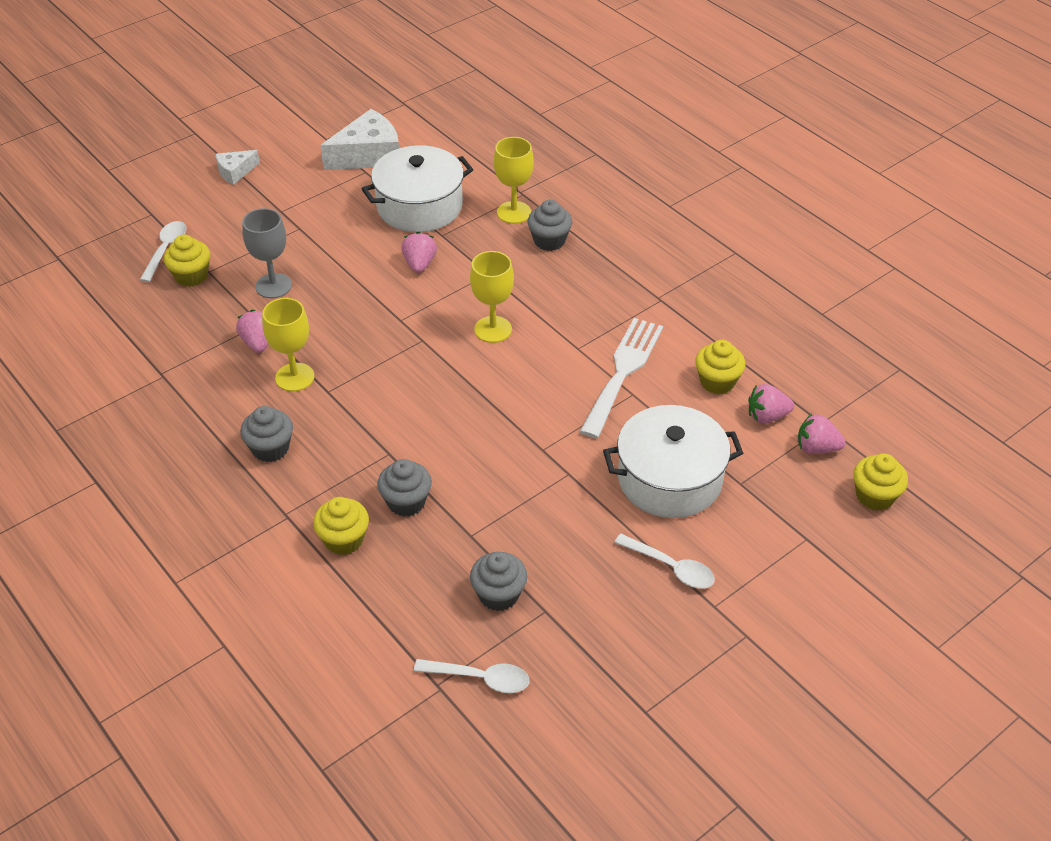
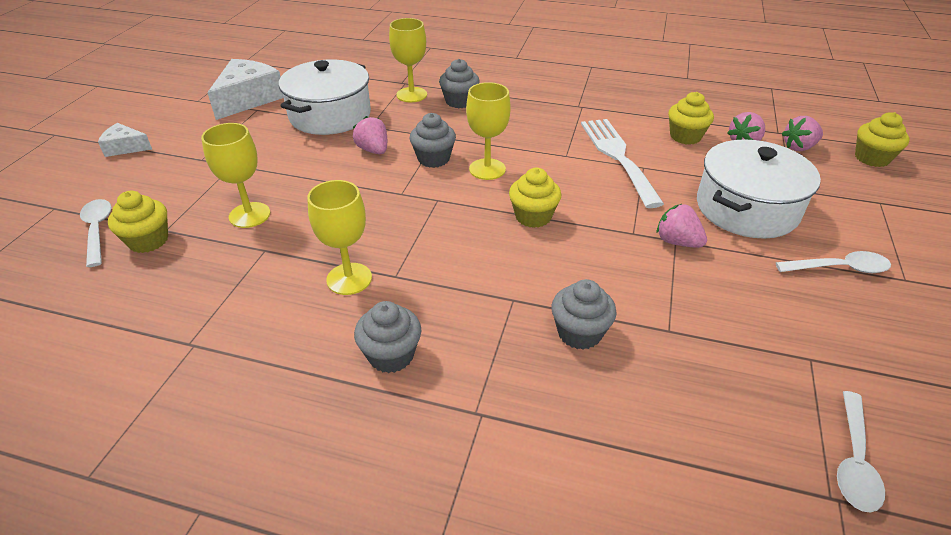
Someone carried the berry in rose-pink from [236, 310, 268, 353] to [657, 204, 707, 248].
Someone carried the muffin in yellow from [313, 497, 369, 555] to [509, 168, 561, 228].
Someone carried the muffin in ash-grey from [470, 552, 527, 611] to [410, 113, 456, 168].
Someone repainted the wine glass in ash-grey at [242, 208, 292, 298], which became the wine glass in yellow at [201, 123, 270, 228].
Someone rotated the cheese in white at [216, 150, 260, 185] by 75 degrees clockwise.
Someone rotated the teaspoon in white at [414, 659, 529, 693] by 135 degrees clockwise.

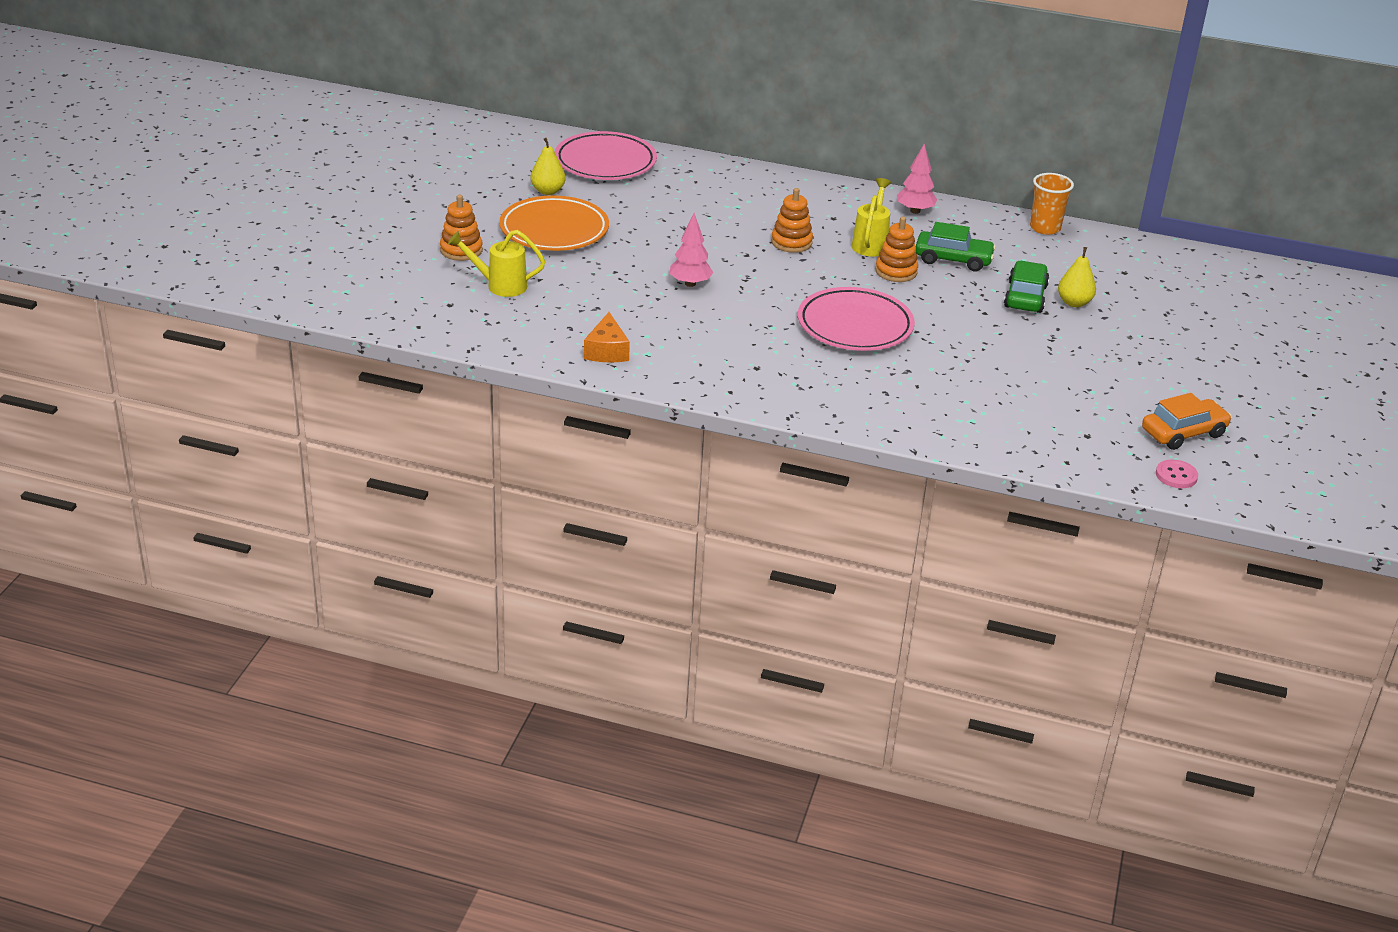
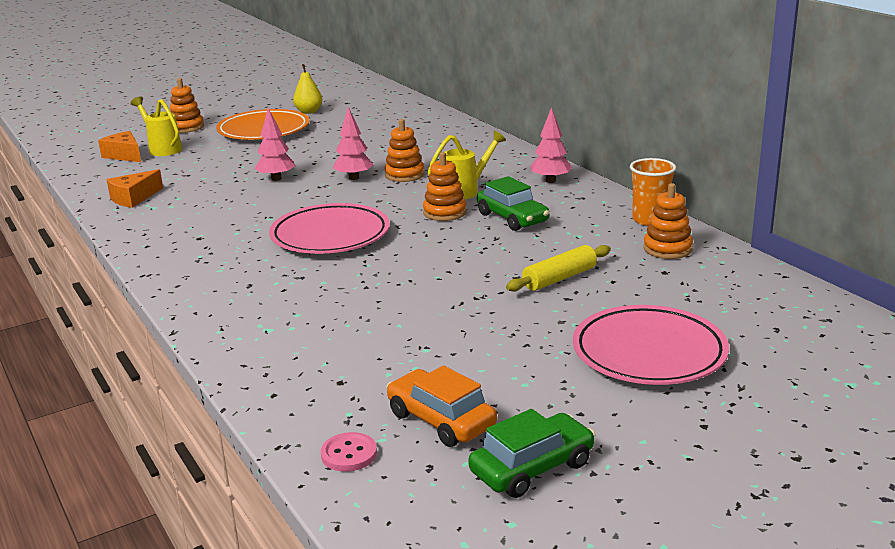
Someone put down the cheese in orange-coloured at [98, 131, 141, 162].
Someone put down the tree in rose-pink at [333, 107, 373, 180].
Someone put down the ring stacker in orange-coloured at [643, 183, 693, 259].
Someone carried the plate in rose-pink from [555, 131, 657, 180] to [573, 305, 729, 385].
Someone carried the automobile in leaf-green from [1004, 261, 1049, 313] to [468, 409, 595, 498].
Someone swapped the toy pear in yellow at [1058, 247, 1096, 307] for the dough roller in yellow at [506, 245, 611, 292].
Someone rotated the automobile in orange-coloured at [1142, 393, 1232, 450] by 150 degrees counterclockwise.

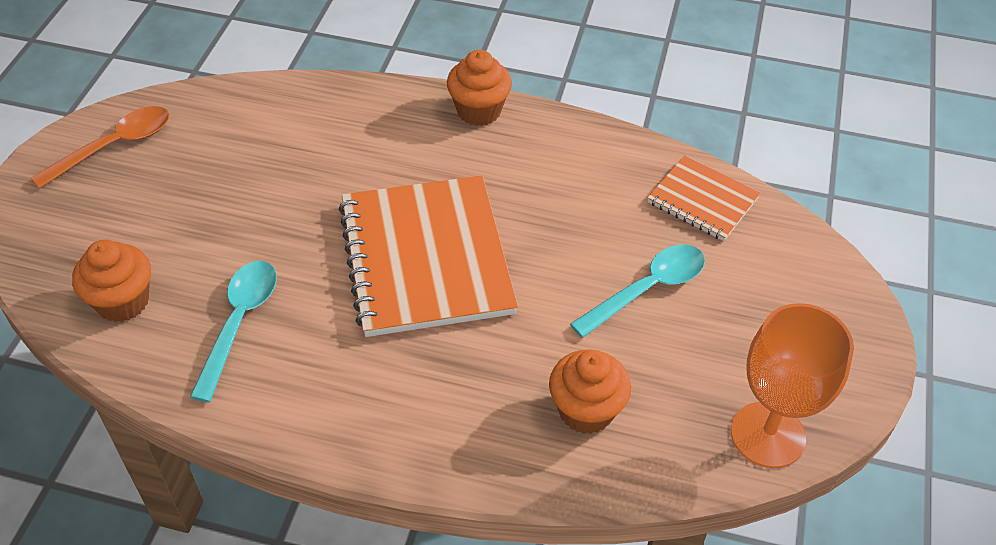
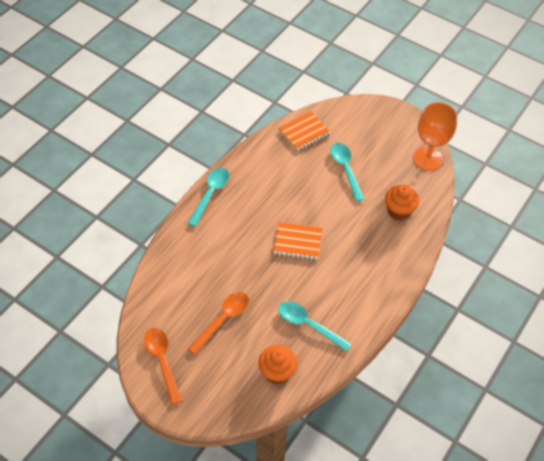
Someone put down the teaspoon in orange-coloured at [188, 292, 249, 355].
Someone swapped the muffin in orange-coloured at [447, 50, 512, 126] for the teaspoon in turquoise at [187, 168, 229, 227].
Someone scaled the exercise book in orange-coloured at [339, 176, 518, 337] by 0.52.

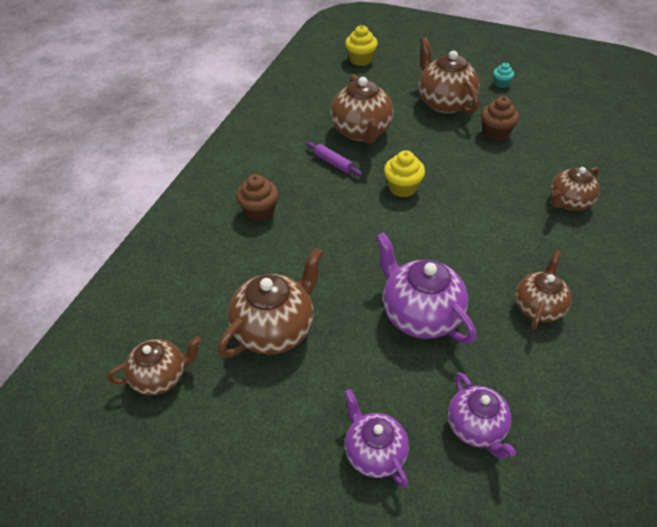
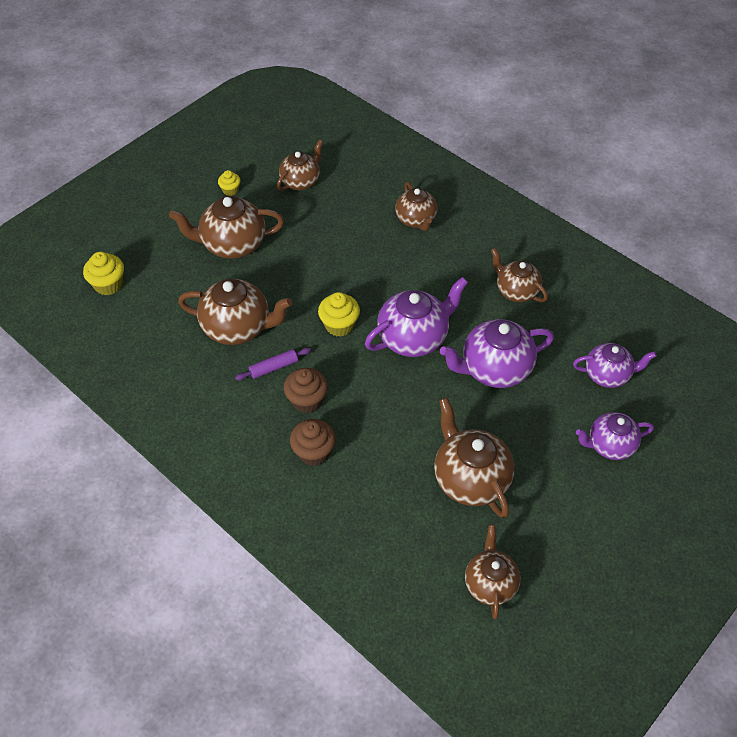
Someone put down the teapot in russet at [277, 140, 323, 191].
Someone put down the teapot in royal purple at [365, 277, 468, 357].
Someone carried the muffin in russet from [481, 96, 519, 141] to [284, 368, 328, 413].
Someone repainted the muffin in turquoise at [493, 63, 514, 88], which became the muffin in yellow at [218, 170, 241, 196].

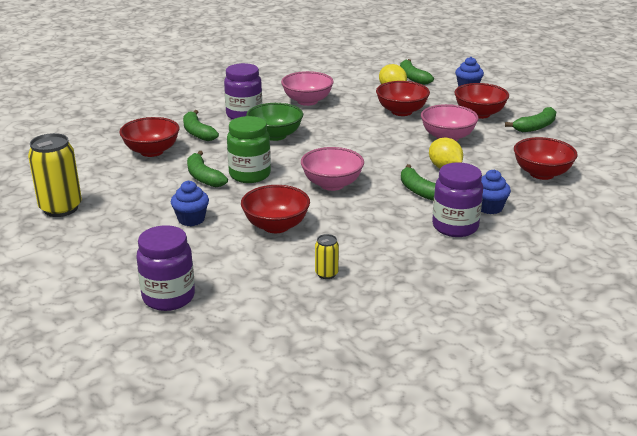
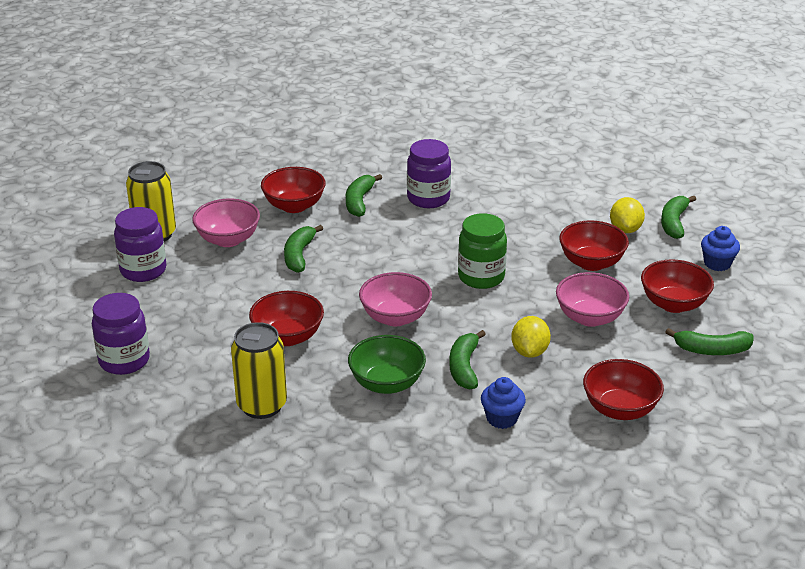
Someone took away the muffin in royal blue at [171, 181, 209, 226].
Someone carried the jam jar in leaf-green from [227, 116, 271, 183] to [458, 213, 507, 289].
Someone carried the deep dish in leaf-green from [246, 103, 303, 141] to [348, 335, 426, 394].
Someone carried the deep dish in rose-pink from [281, 71, 334, 106] to [192, 199, 260, 247].
Someone carried the jam jar in royal purple from [432, 162, 483, 237] to [114, 207, 167, 282].
Someone scaled the soda can in yellow at [315, 234, 339, 279] by 2.06.

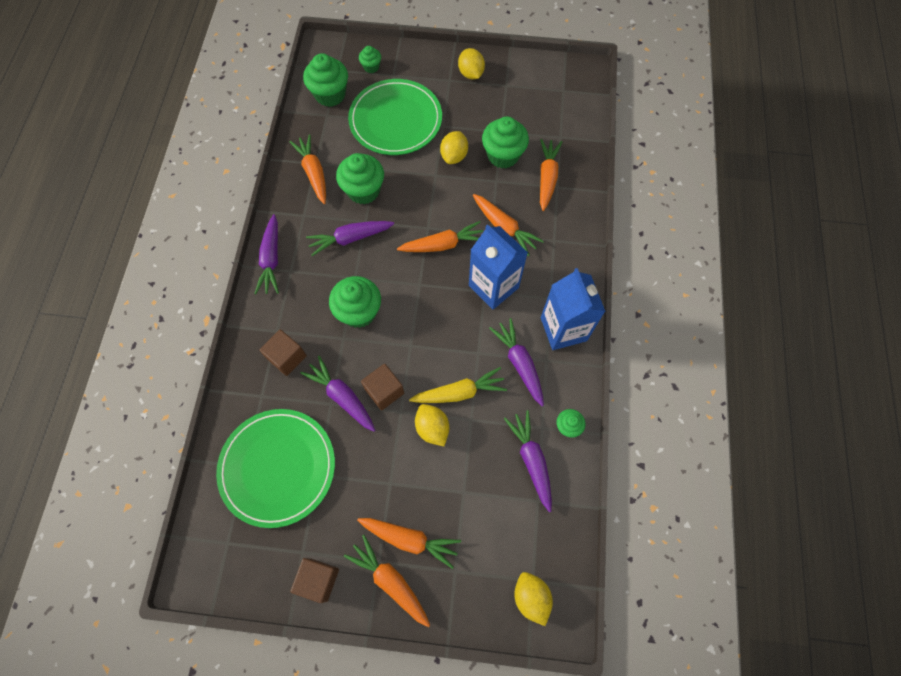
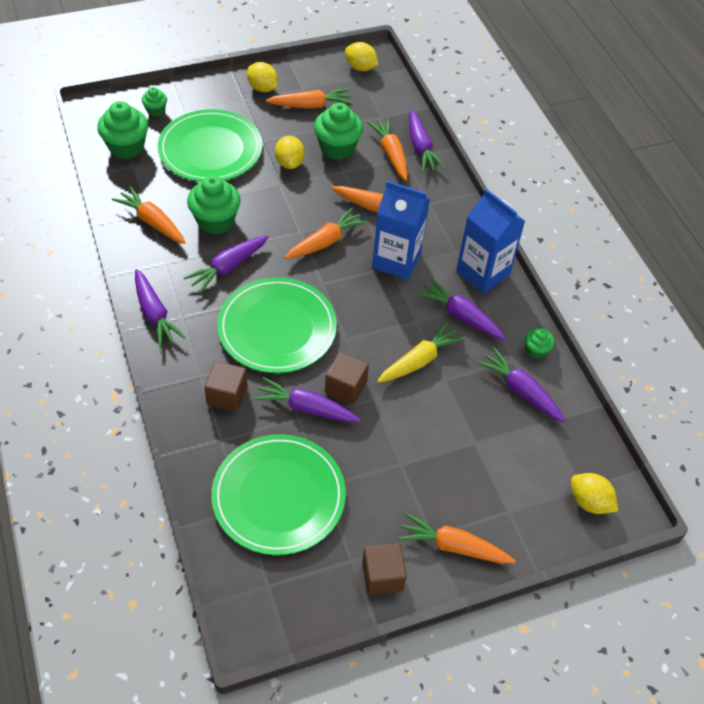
Someone put down the toy carrot in royal purple at [409, 110, 445, 172].
Someone carried the toy carrot in orange-coloured from [357, 518, 461, 569] to [266, 89, 353, 109].
Someone carried the citrus fruit in yellow from [415, 404, 449, 446] to [345, 42, 379, 71].
Someone swapped the muffin in leaf-green at [329, 276, 381, 328] for the plate in leaf-green at [217, 277, 337, 373].

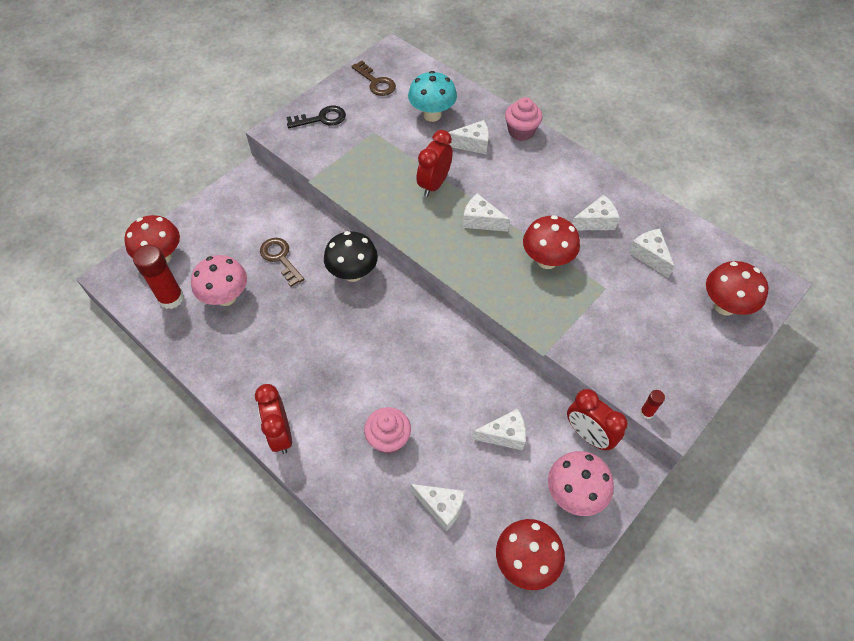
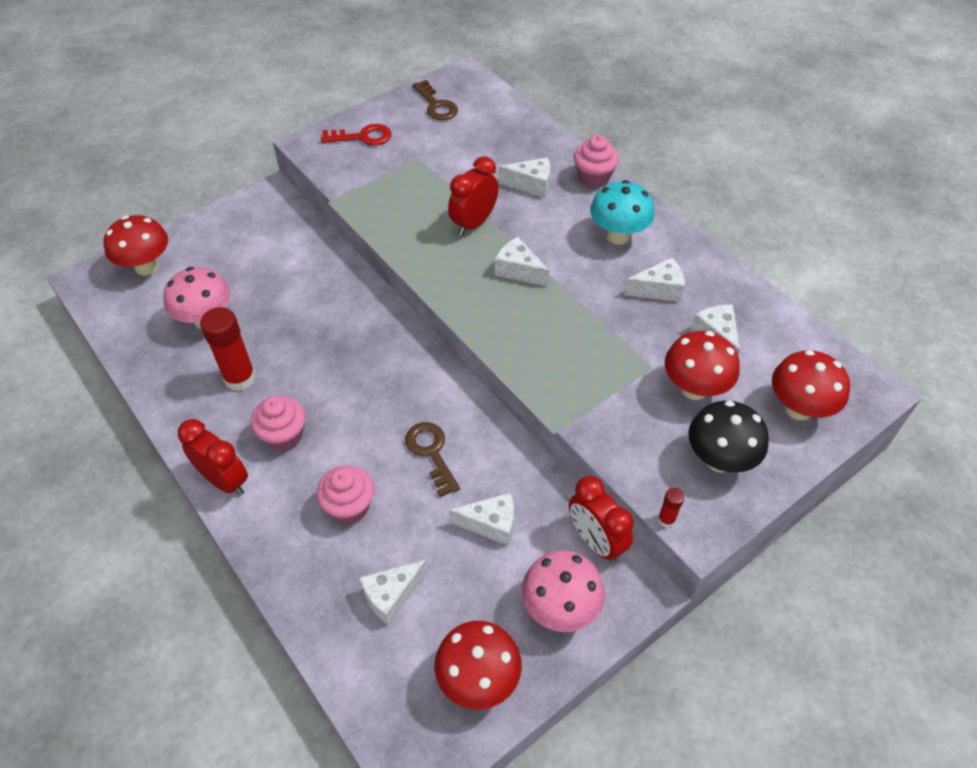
Someone put down the muffin in rose-pink at [251, 396, 306, 451].
Someone carried the stick of glue in crimson from [133, 245, 184, 309] to [200, 307, 256, 391].
Someone carried the latchkey in russet from [260, 238, 304, 287] to [405, 422, 460, 497].
Someone carried the fungus in black from [324, 231, 378, 282] to [688, 401, 769, 473].
Someone carried the fungus in turquoise from [408, 71, 457, 122] to [590, 180, 655, 244].
Someone carried the fungus in crimson from [523, 215, 580, 269] to [665, 331, 739, 400].
Someone repainted the latchkey in black at [286, 106, 346, 128], which became the latchkey in crimson at [321, 124, 391, 146].
Someone rotated the alarm clock in crimson at [255, 384, 292, 454] by 135 degrees clockwise.
Someone rotated the cheese in white at [411, 484, 465, 531] by 105 degrees clockwise.

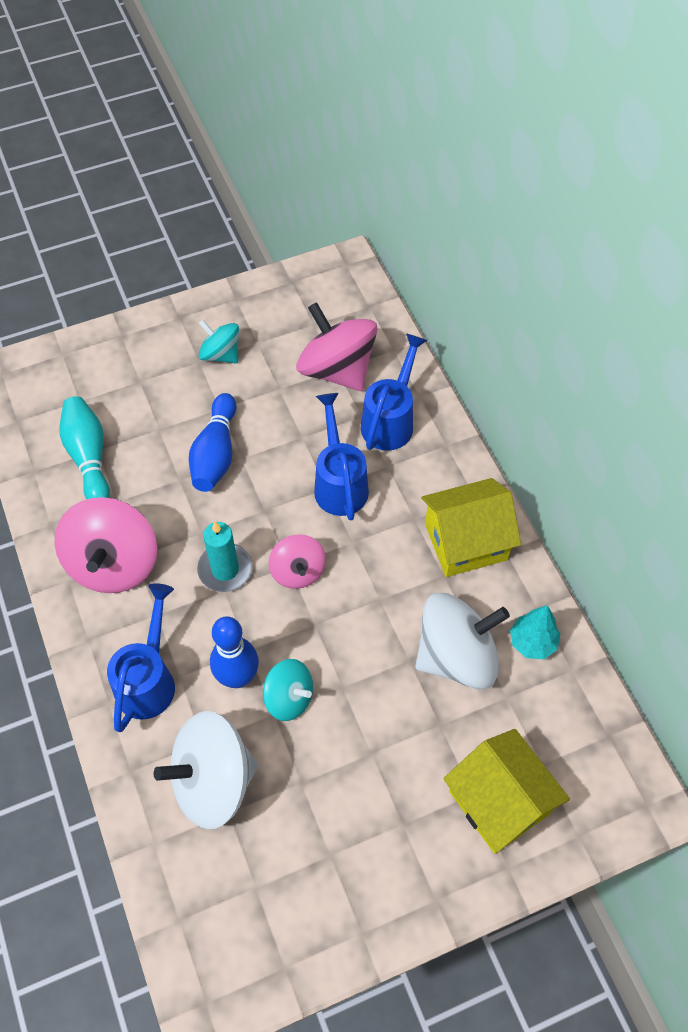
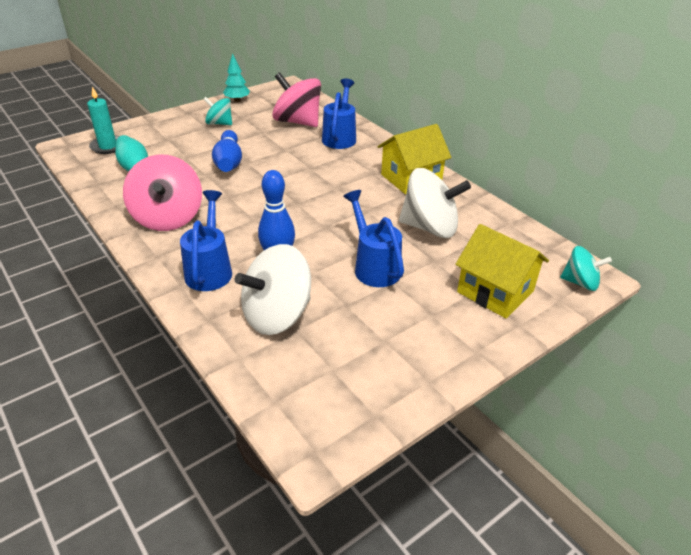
Someone took away the spinning top in rose-pink at [269, 534, 326, 589].
Someone carried the candle in turquoise from [197, 522, 252, 592] to [87, 86, 119, 154].
Someone carried the spinning top in turquoise from [263, 659, 313, 721] to [560, 246, 612, 291].
Someone carried the sprinkling can in royal blue from [314, 393, 369, 521] to [343, 190, 404, 287].
Someone carried the tree in turquoise from [510, 605, 560, 659] to [223, 53, 250, 102].
Someone rotated the spinning top in white at [416, 593, 510, 689] by 45 degrees clockwise.

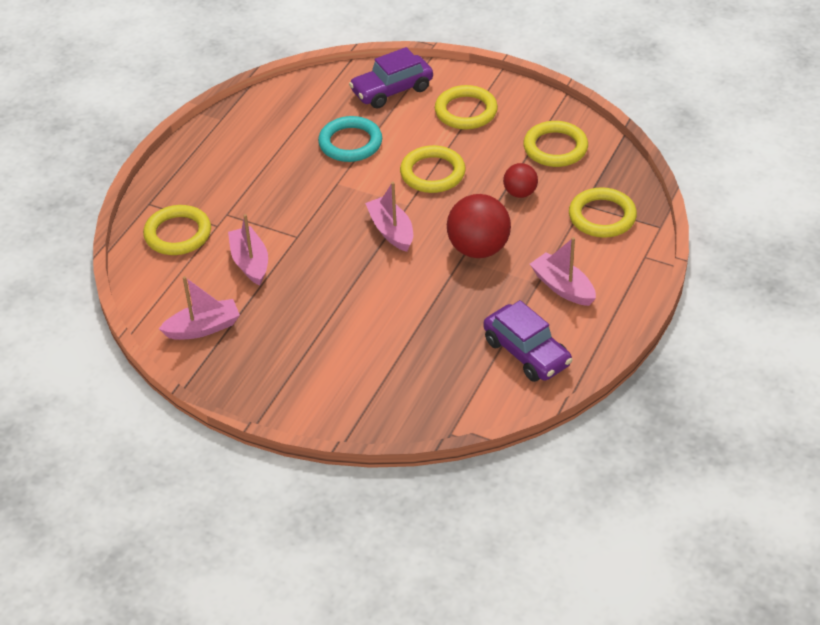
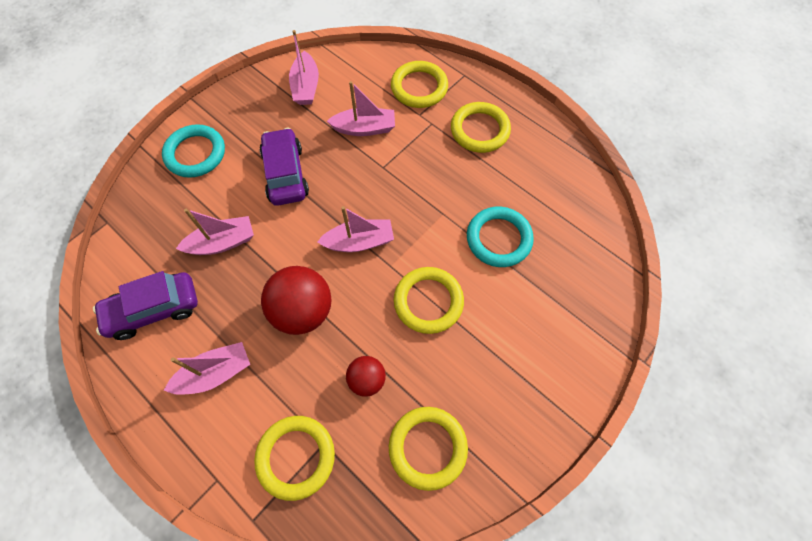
Someone put down the hoop in turquoise at [162, 124, 225, 178].
Someone put down the toy boat in rose-pink at [176, 209, 254, 255].
Someone carried the automobile in royal purple from [349, 47, 433, 109] to [260, 128, 309, 206].
Someone carried the hoop in yellow from [435, 85, 498, 130] to [451, 102, 511, 153].

